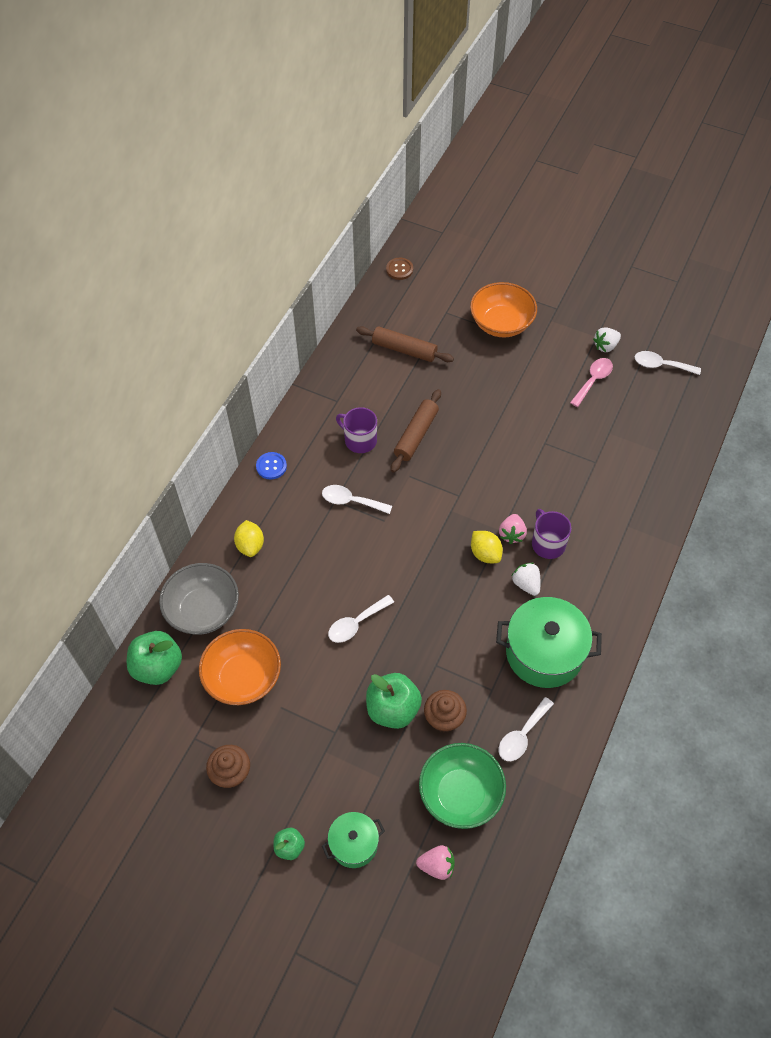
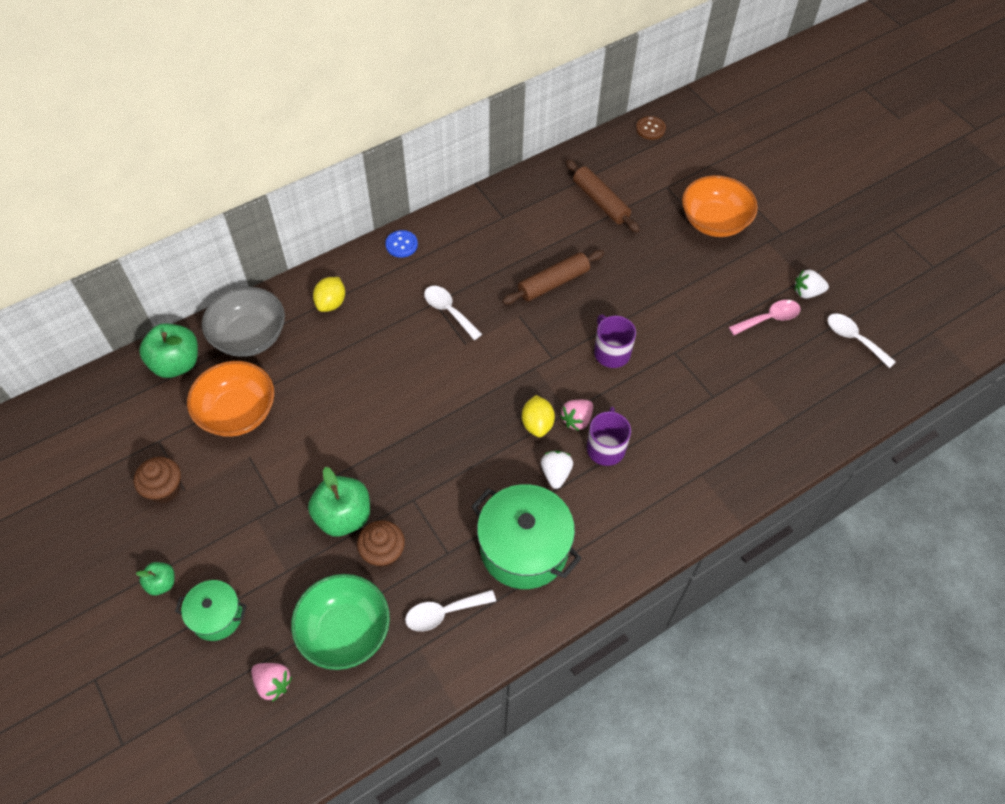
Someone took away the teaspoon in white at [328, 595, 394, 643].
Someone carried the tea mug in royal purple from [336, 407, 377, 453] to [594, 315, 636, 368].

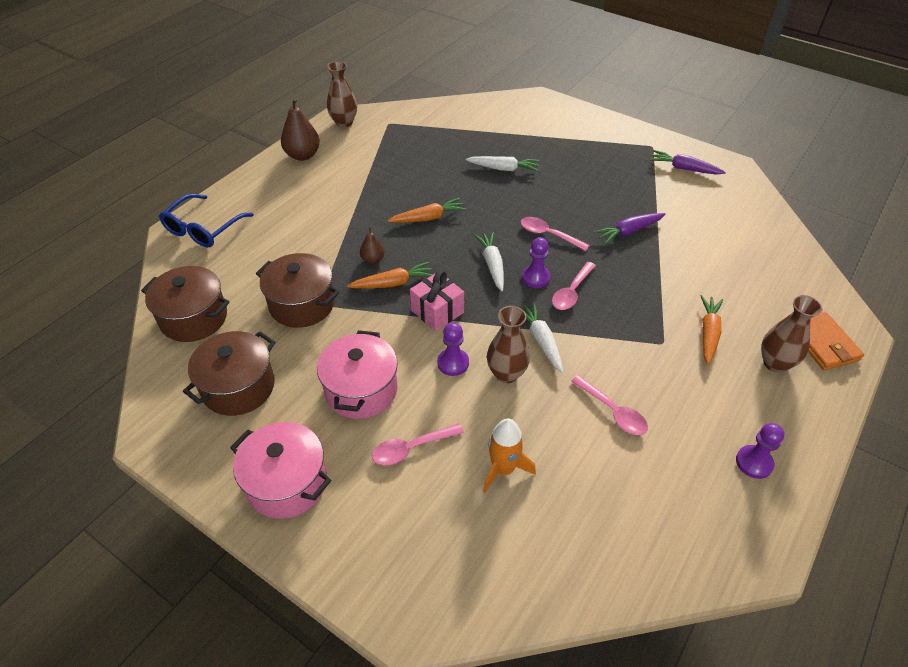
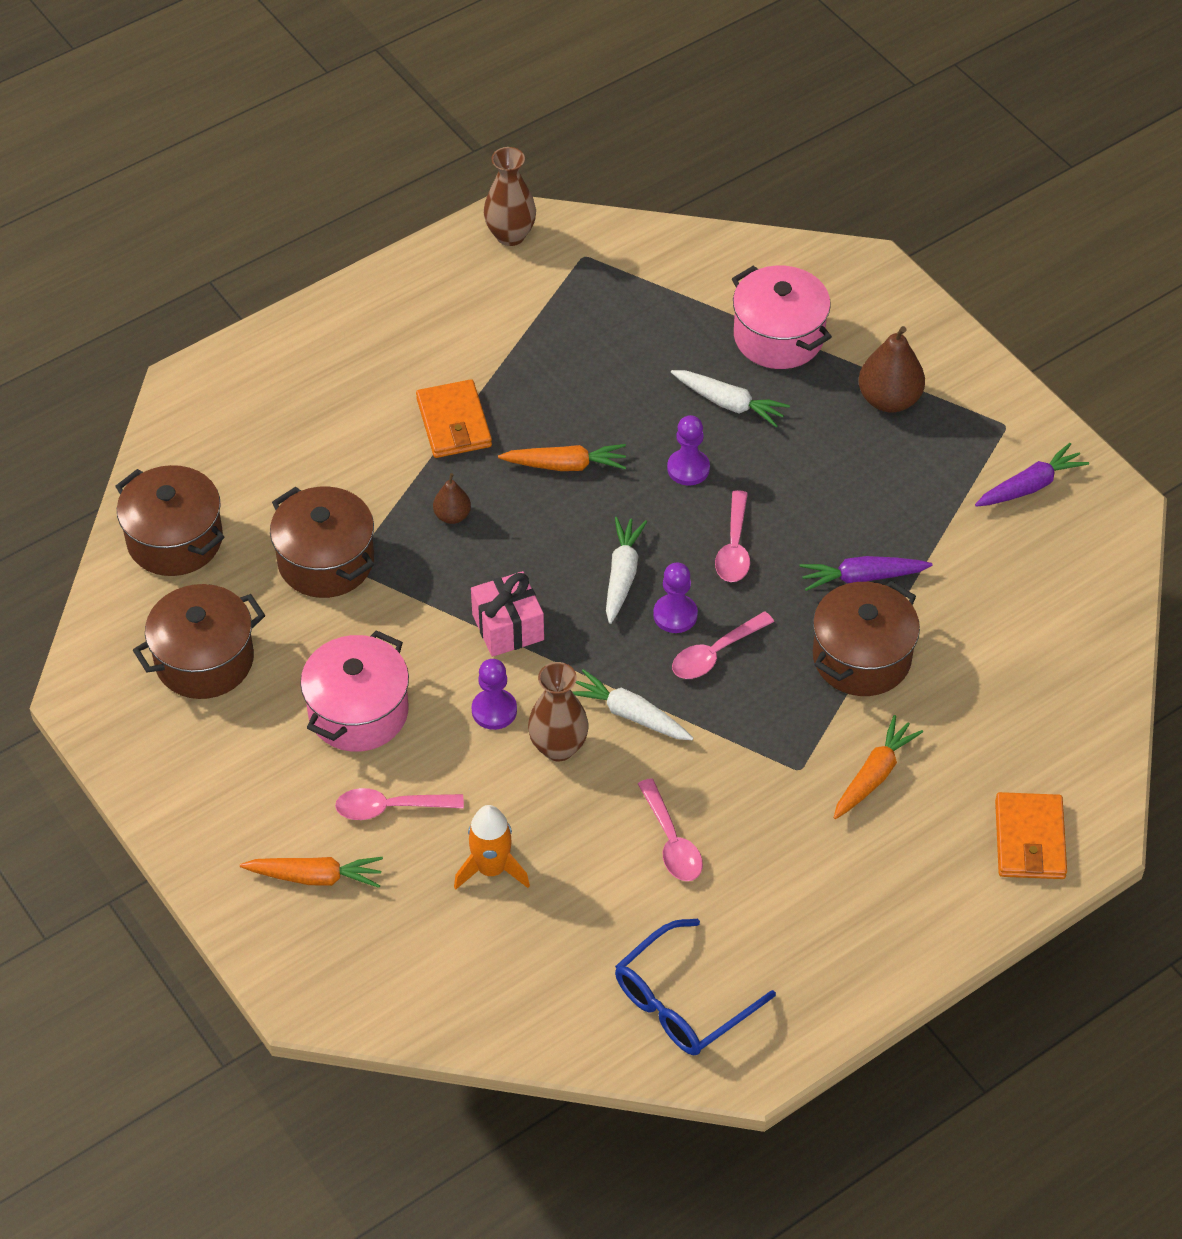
Someone took away the vase in russet at [761, 295, 823, 373].
Someone put down the wallet in orange-coloured at [416, 379, 492, 458].
Someone put down the cooking pot in russet at [813, 581, 920, 696].
Someone carried the spectacles in royal blue from [159, 194, 254, 247] to [615, 919, 776, 1055].
Someone carried the cooking pot in rose-pink from [230, 422, 331, 519] to [732, 265, 832, 369].
Someone carried the toy pear in russet from [281, 98, 320, 161] to [859, 326, 925, 412].
Someone carried the toy carrot in orange-coloured from [347, 262, 433, 289] to [240, 857, 383, 888].
Someone carried the chess pawn in royal purple from [736, 423, 784, 479] to [667, 415, 710, 485].
Someone rotated the teaspoon in rose-pink at [521, 217, 590, 251] by 135 degrees counterclockwise.
Someone rotated the toy carrot in white at [523, 302, 563, 373] by 60 degrees counterclockwise.
Someone rotated the toy carrot in royal purple at [650, 150, 726, 175] by 105 degrees clockwise.

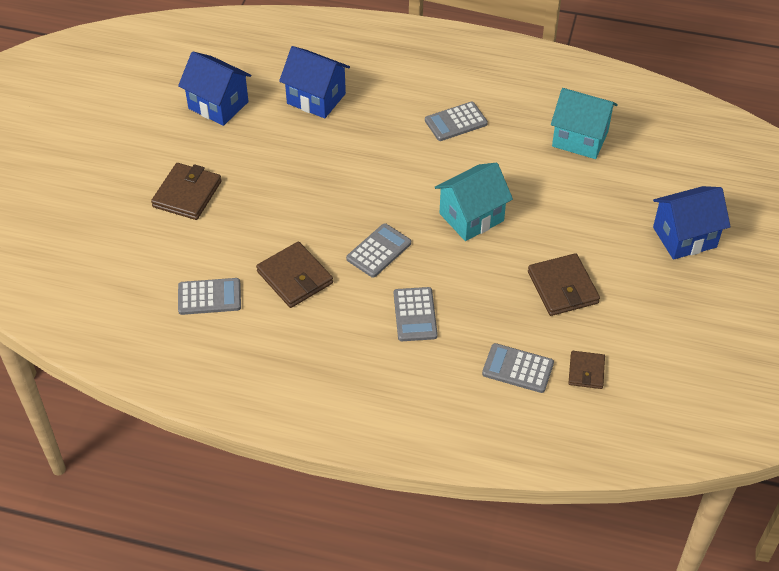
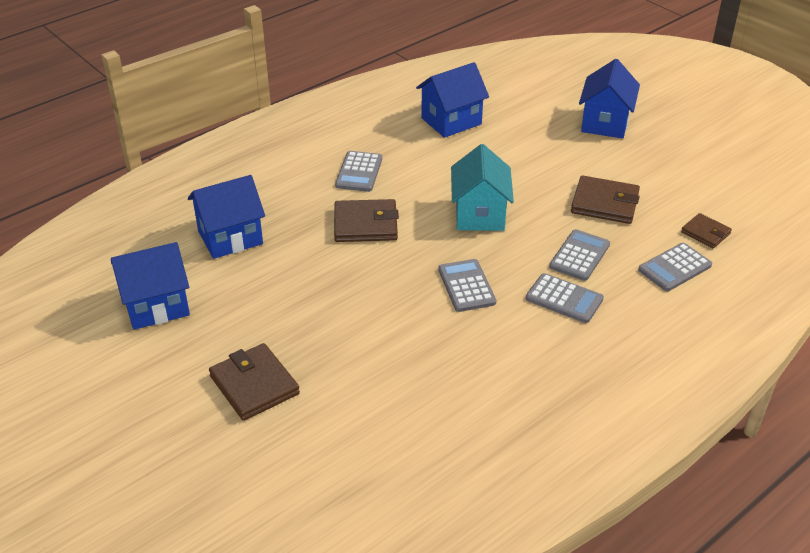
Someone carried the adding machine in ash-grey from [178, 278, 241, 315] to [549, 229, 610, 281].
Someone carried the wallet in russet from [256, 241, 333, 308] to [334, 199, 399, 242].
Someone repainted the toy house in turquoise at [551, 88, 618, 159], which became the toy house in royal blue at [416, 62, 489, 138].

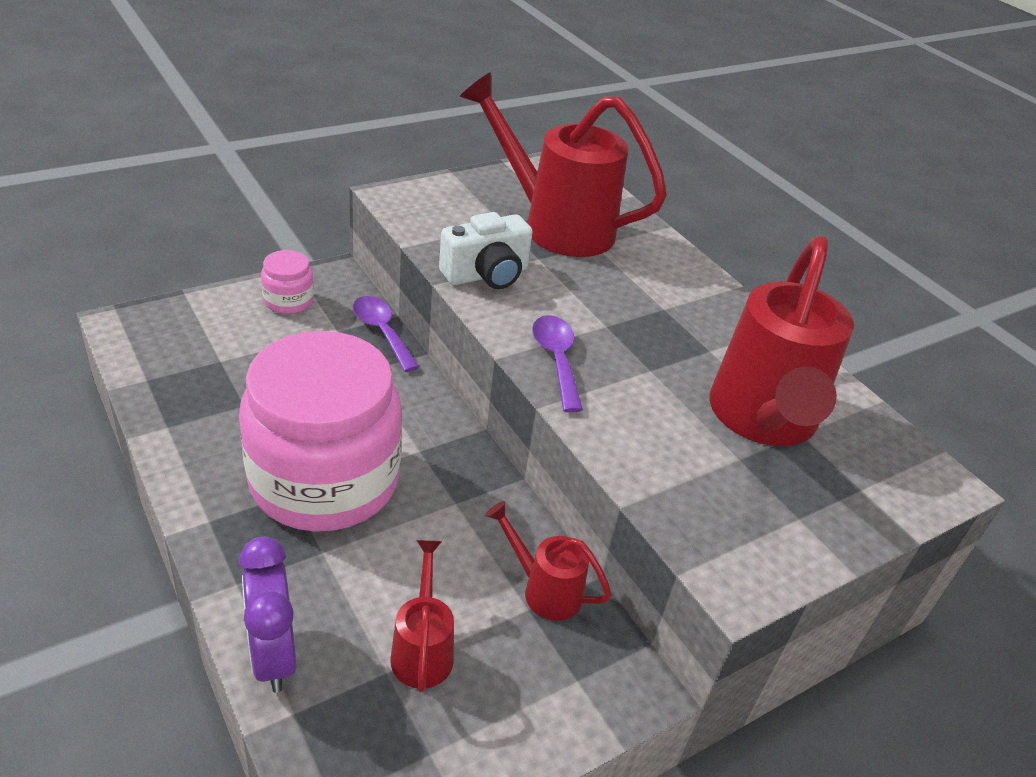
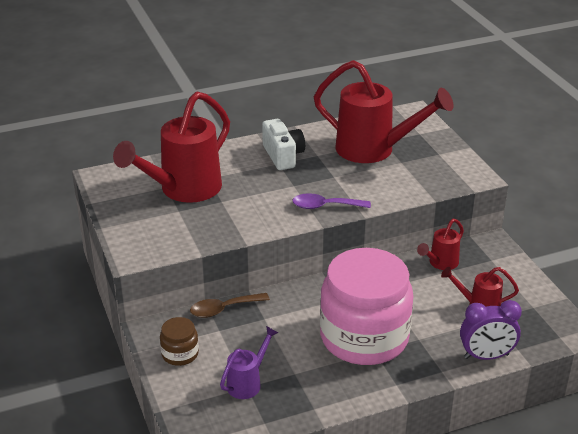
Someone put down the sprinkling can in royal purple at [220, 326, 278, 399].
Someone carried the photo camera in white from [439, 212, 533, 289] to [262, 119, 305, 170].
Someone repainted the jam jar in rose-pink at [261, 250, 314, 314], which became the jam jar in russet at [160, 317, 199, 366].
Someone repainted the teaspoon in royal purple at [353, 296, 419, 372], which became the teaspoon in russet at [190, 293, 270, 318].

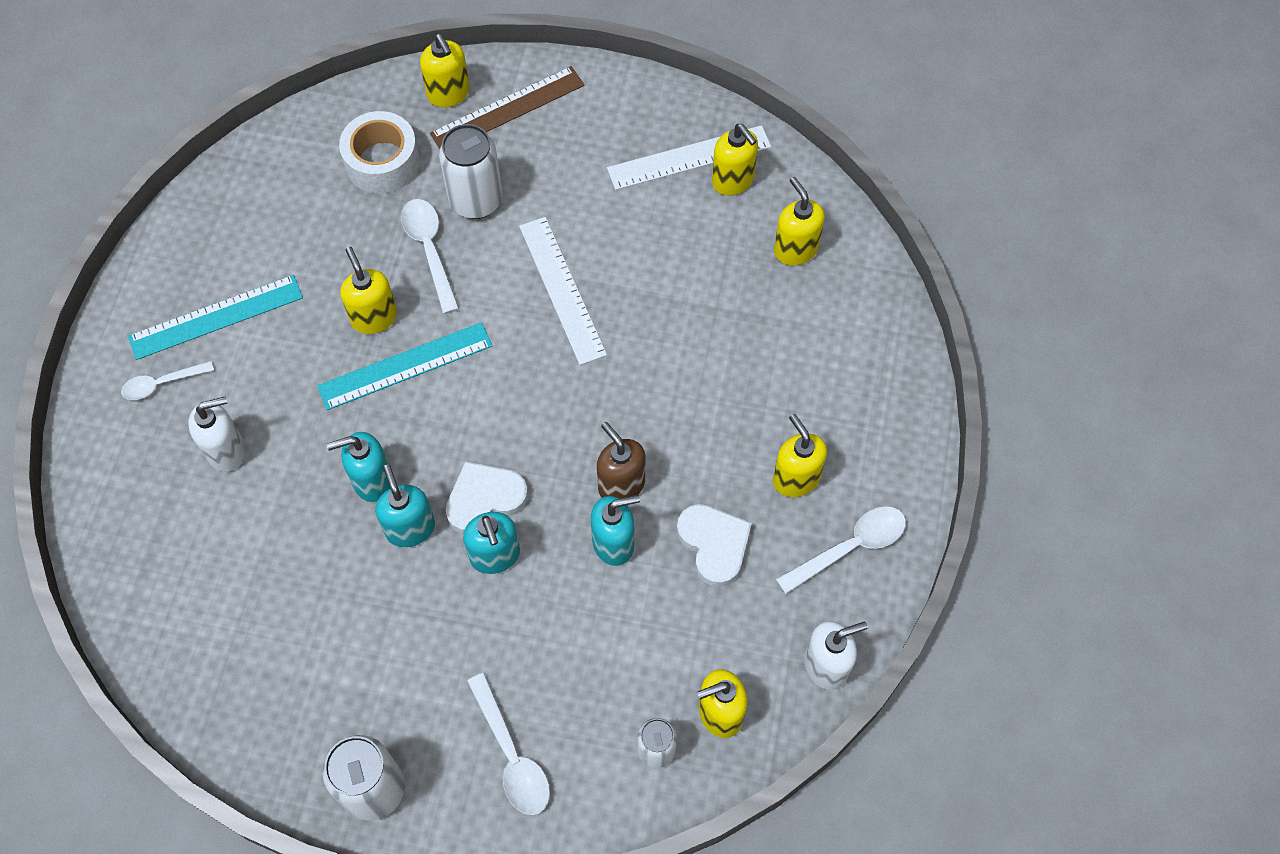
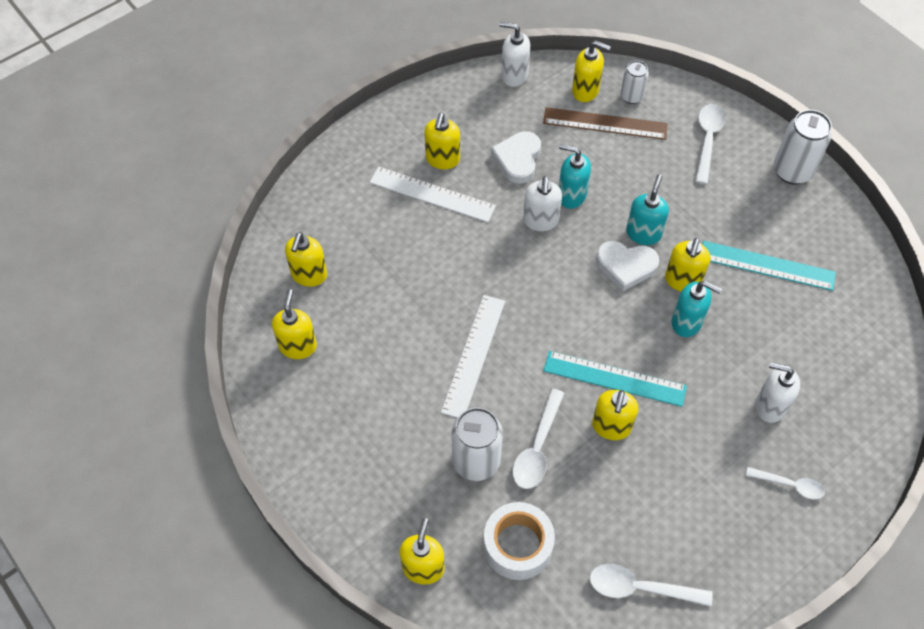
Someone carried the measuring stick in turquoise from [128, 275, 303, 360] to [702, 241, 836, 291].
Someone carried the measuring stick in russet from [430, 66, 585, 149] to [543, 107, 668, 140].
Someone carried the measuring stick in white from [607, 125, 771, 190] to [370, 167, 496, 222].
Someone carried the teaspoon in white from [776, 506, 906, 594] to [589, 564, 713, 606].
Someone repainted the soap dispenser in turquoise at [375, 465, 435, 547], which became the soap dispenser in yellow at [665, 238, 710, 291].
Someone repainted the soap dispenser in russet at [597, 422, 645, 499], which became the soap dispenser in white at [523, 176, 562, 231].

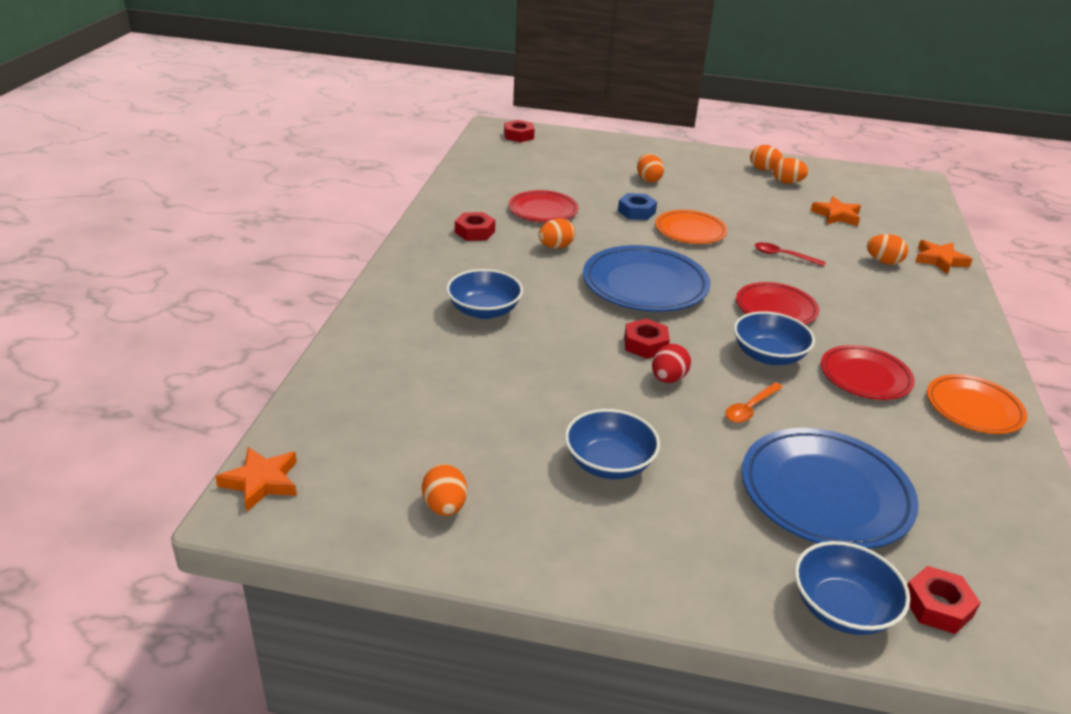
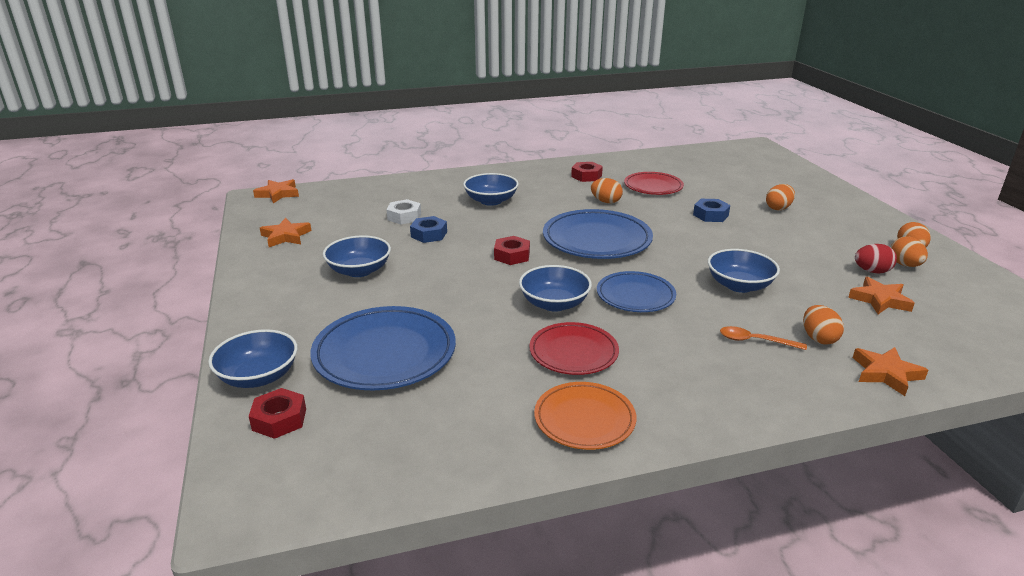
Someone took away the nut in crimson at [504, 120, 535, 142].
Someone took away the plate in orange-coloured at [656, 210, 727, 244].
Someone put down the nut in white at [387, 199, 421, 224].
Someone put down the nut in royal blue at [410, 216, 447, 243].
Someone carried the egg in crimson from [652, 344, 691, 383] to [855, 244, 897, 274].
Someone carried the teaspoon in orange-coloured from [725, 382, 783, 423] to [720, 326, 807, 350].
Someone swapped the egg in orange-coloured at [422, 464, 467, 516] for the star in orange-coloured at [260, 218, 311, 247].
Someone swapped the teaspoon in crimson at [755, 242, 826, 266] for the deep dish in royal blue at [708, 249, 780, 293].
Someone repainted the plate in crimson at [736, 282, 819, 325], which became the plate in royal blue at [597, 271, 676, 312].

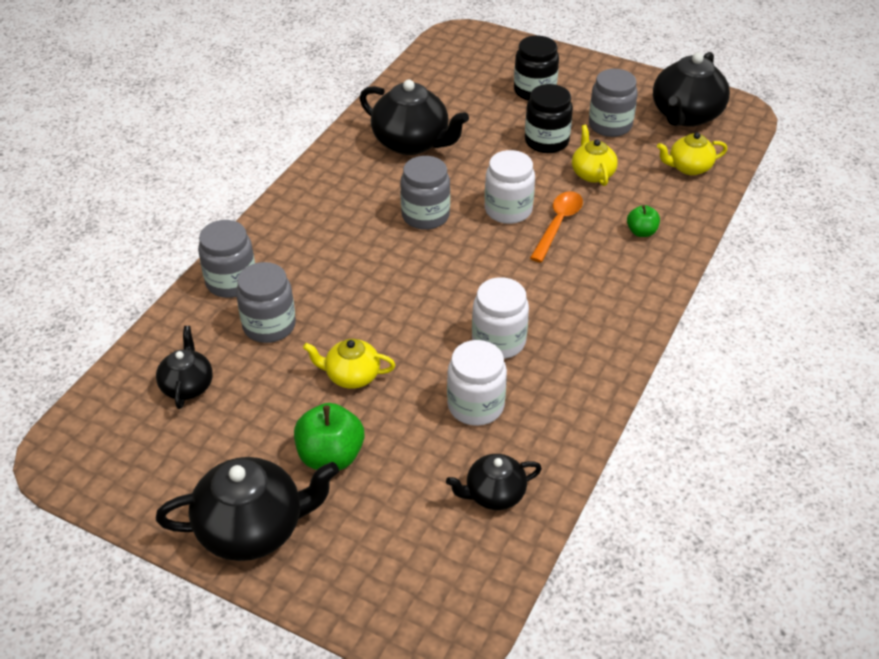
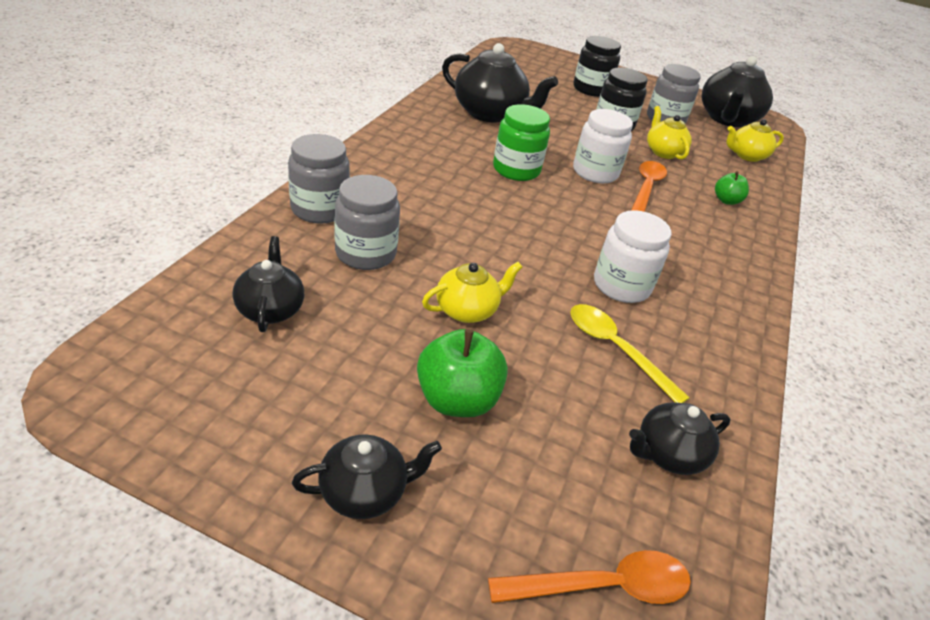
Someone put down the teaspoon in orange-coloured at [488, 550, 691, 604].
Someone swapped the jam jar in white at [447, 340, 507, 426] for the teaspoon in yellow at [570, 304, 690, 403].
Someone repainted the jam jar in ash-grey at [400, 156, 450, 230], which became the jam jar in leaf-green at [493, 104, 550, 181].
Someone rotated the teapot in yellow at [303, 339, 395, 389] by 150 degrees clockwise.
Someone scaled the teapot in black at [156, 457, 339, 561] by 0.57.

